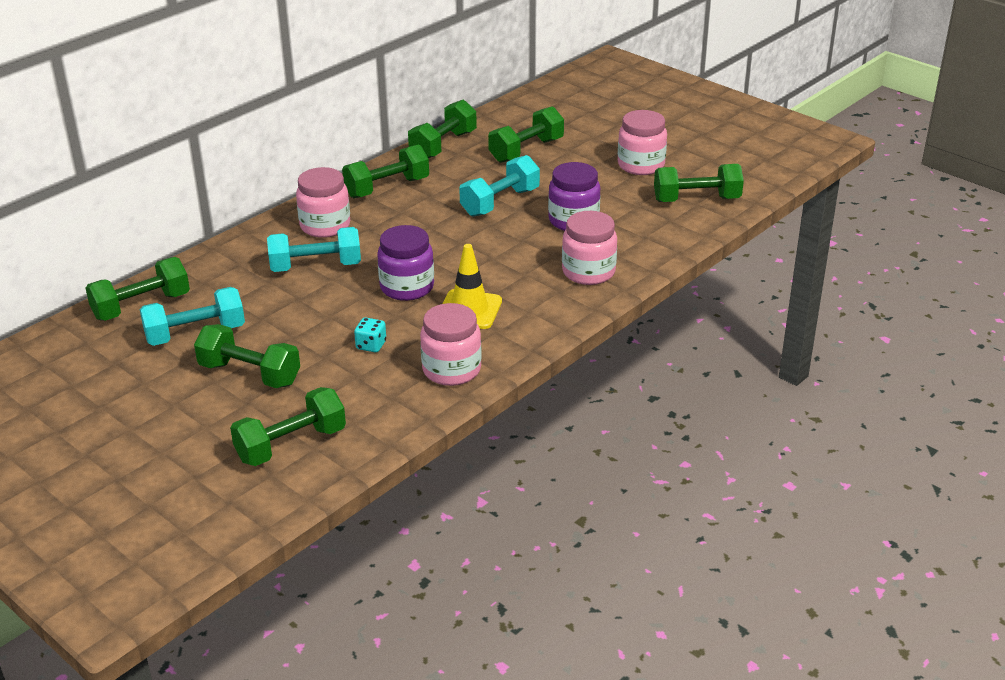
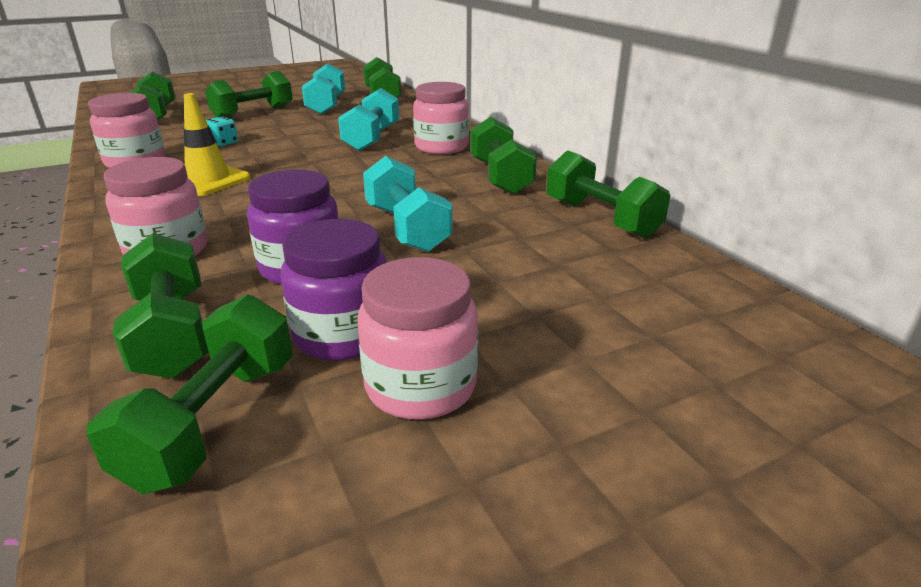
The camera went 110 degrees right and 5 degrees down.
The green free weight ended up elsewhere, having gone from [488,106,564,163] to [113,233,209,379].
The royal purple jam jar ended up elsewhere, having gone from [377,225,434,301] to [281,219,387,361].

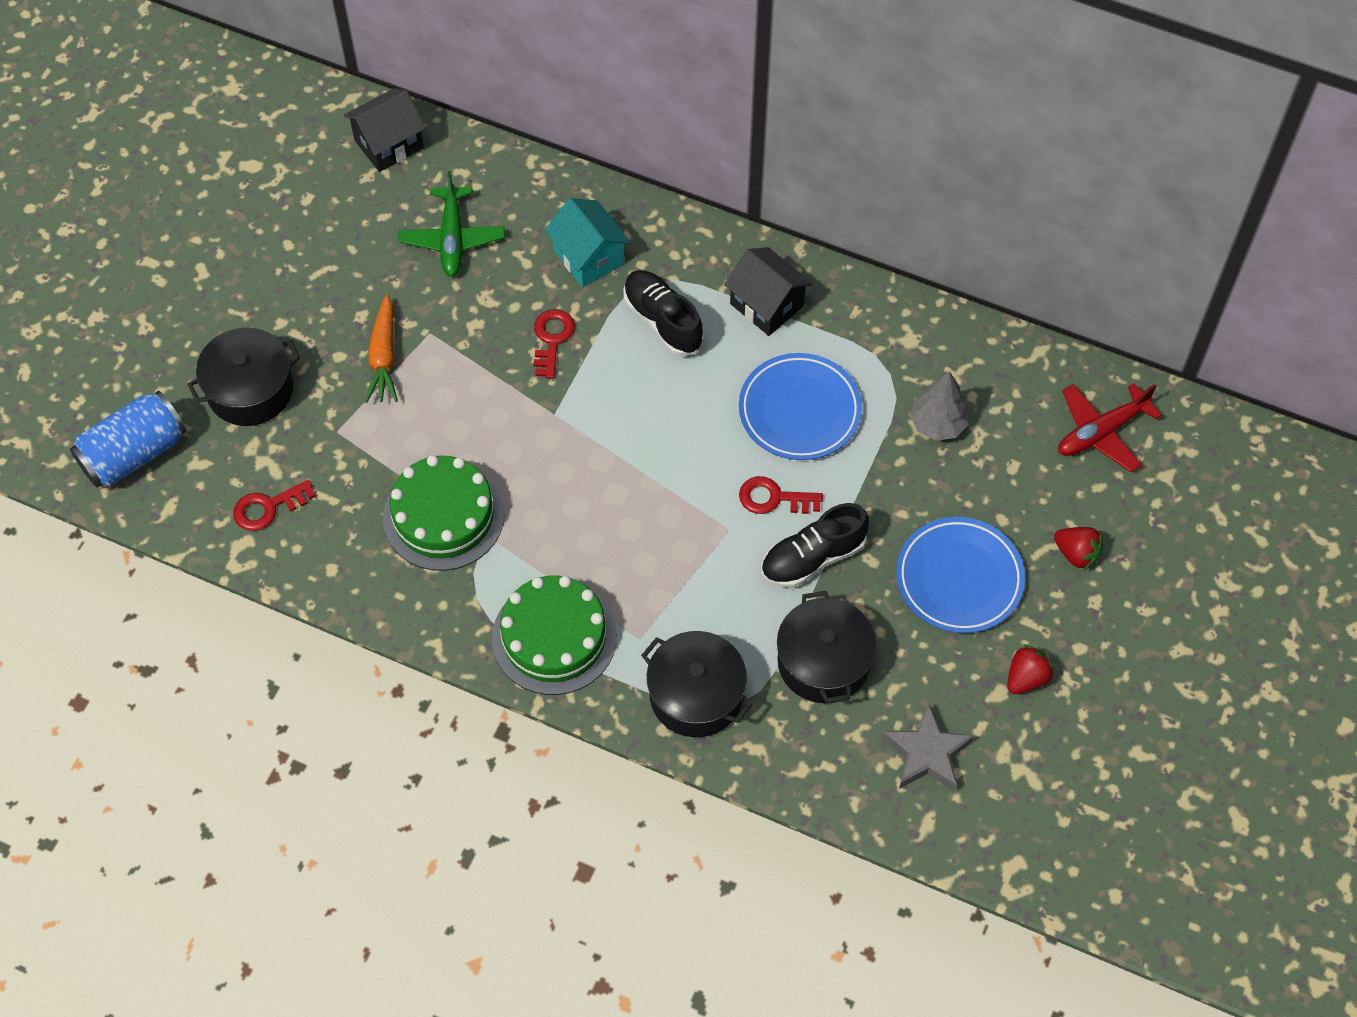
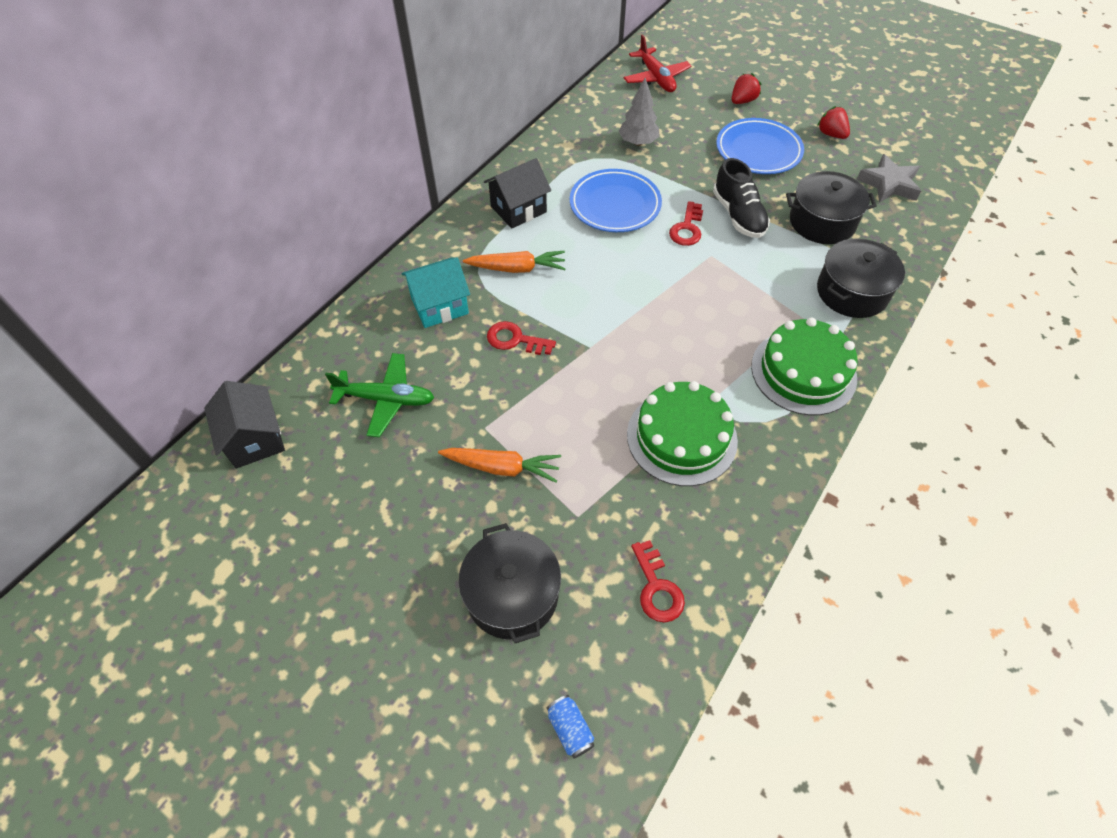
The camera went 80 degrees left and 5 degrees down.
Where the ebony sneaker stood at [623,270,704,356], the orange-coloured toy carrot came to stand at [463,251,566,273].
The size of the blue can at [70,391,186,488] changed by a factor of 0.44.

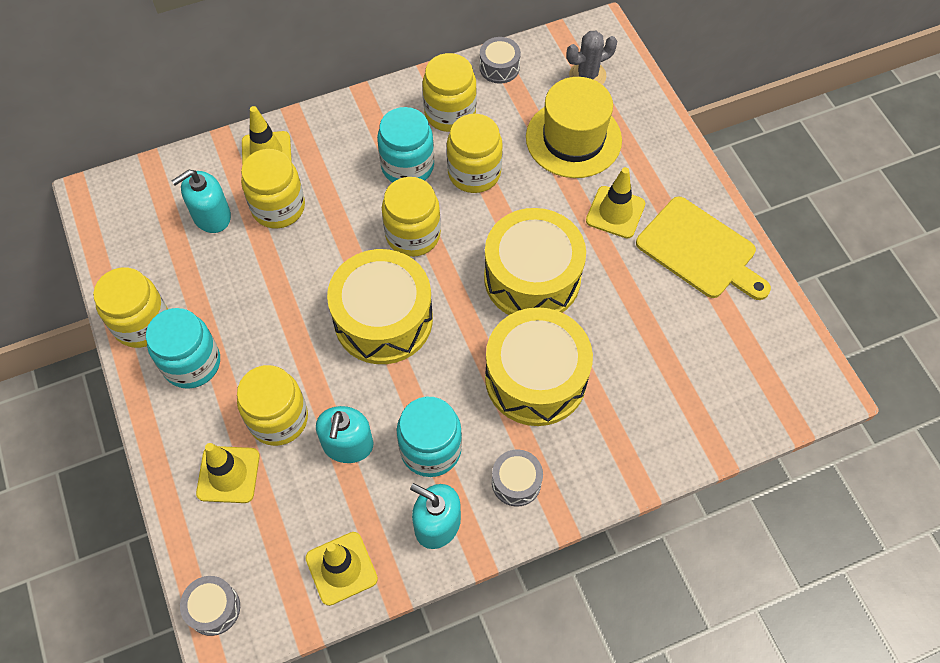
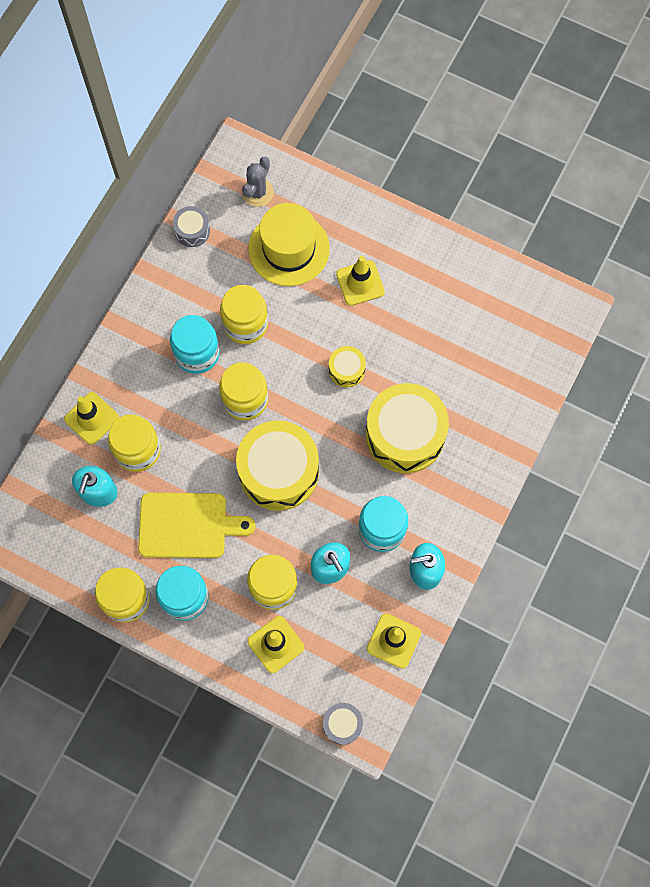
The camera went 40 degrees left and 10 degrees up.
The yellow cutting board ended up elsewhere, having gone from [636,197,771,300] to [138,493,256,558].
The size of the yellow drum at [484,208,586,315] changed by a factor of 0.47.
The second view lost the yellow jam jar at [422,53,477,132].
The second view lost the gray drum at [492,449,543,507].

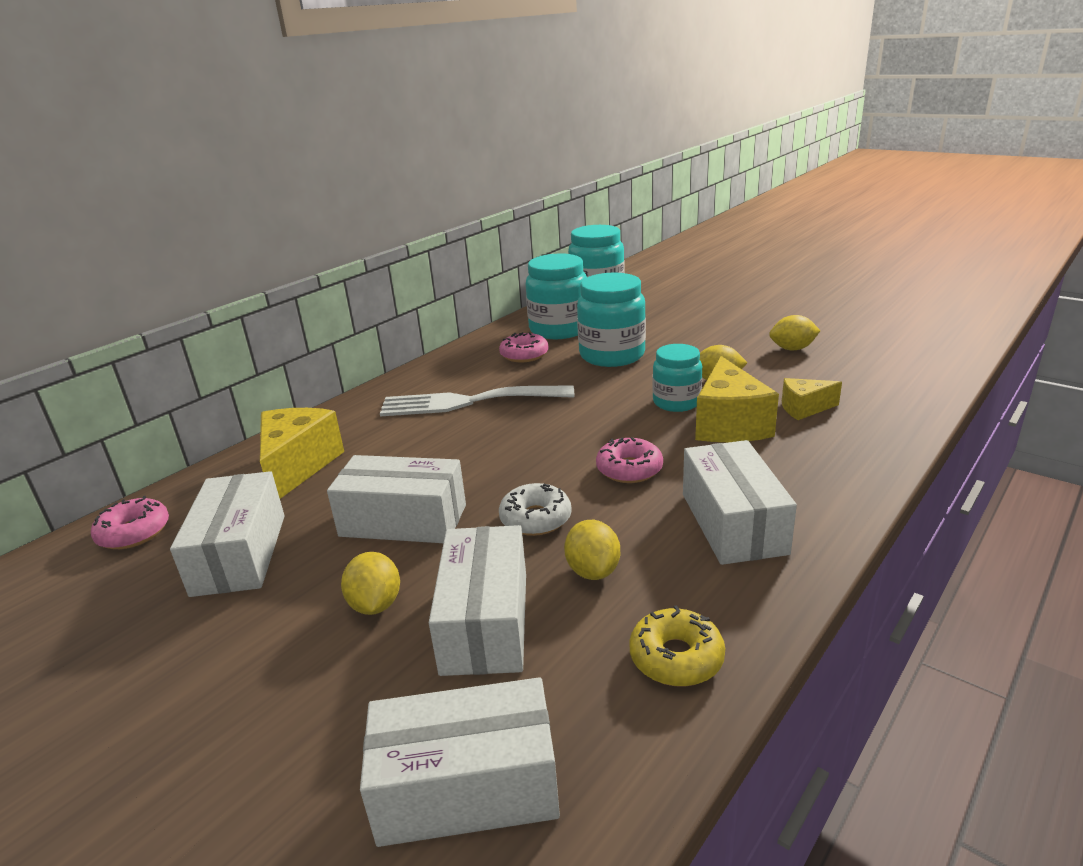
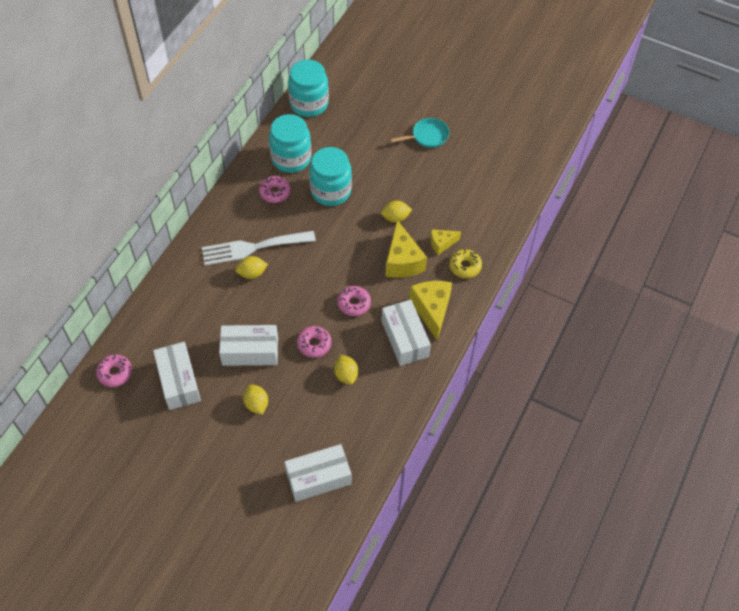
The camera went 15 degrees left and 30 degrees up.
The yellow citrus fruit ended up elsewhere, having gone from [769,315,820,350] to [235,256,268,279].
What was the pure white glazed donut at [499,483,572,536] turned into the rose-pink glazed donut at [297,326,331,358].
The second view gained the teal skillet at [390,118,449,148].
The yellow cheese wedge ended up elsewhere, having gone from [260,408,344,499] to [409,281,452,341].
The yellow glazed donut ended up elsewhere, having gone from [629,605,725,686] to [449,249,482,278].
The second view lost the pure white box at [429,525,526,676].
The second view lost the teal jam jar at [652,344,702,412].

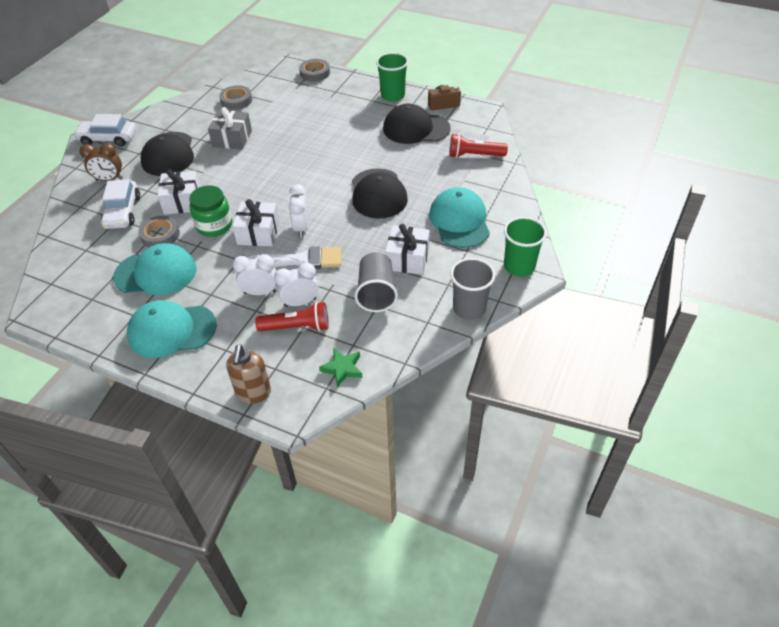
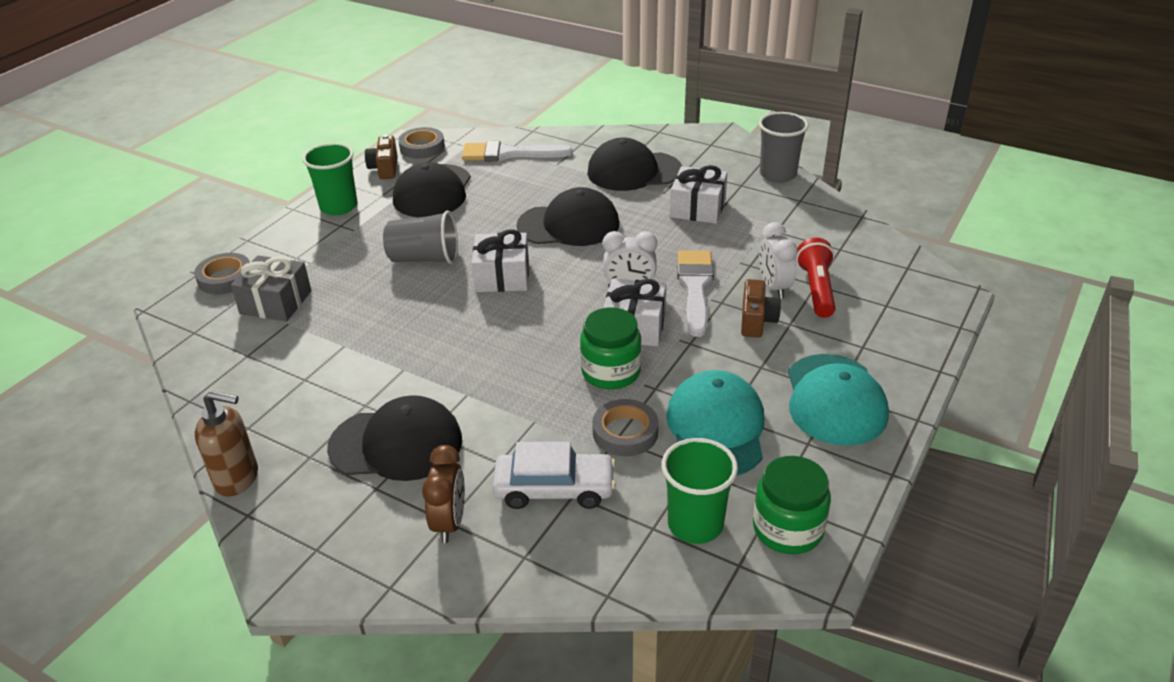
The camera went 85 degrees left and 10 degrees down.
The brown soap dispenser ended up elsewhere, having gone from [226,344,271,404] to [195,391,258,496].
The gray wrapped gift ended up elsewhere, having gone from [208,107,252,150] to [231,256,311,322].
The gray cup ended up elsewhere, having gone from [355,252,398,312] to [383,211,458,264].
The gray sticky tape ended up elsewhere, having gone from [219,85,252,110] to [398,127,445,159].
Where the scarlet flashlight stood at [450,134,508,158], the pure white paintbrush came to stand at [462,141,573,161].
The pure white wrapped gift ended up elsewhere, having gone from [158,169,200,215] to [472,229,529,292].
What was the teal peaked cap at [429,187,490,248] turned into the ebony peaked cap at [587,138,682,191].
The green cup ended up elsewhere, having gone from [504,217,547,276] to [662,438,738,544].
Where the pure white bedside clock stood at [233,255,277,295], the brown compact camera came to stand at [741,279,781,338].
The second view gained the green jam jar at [753,456,831,554].
The second view lost the pure white toy car at [73,114,136,146].
The second view lost the green star at [319,348,362,387].

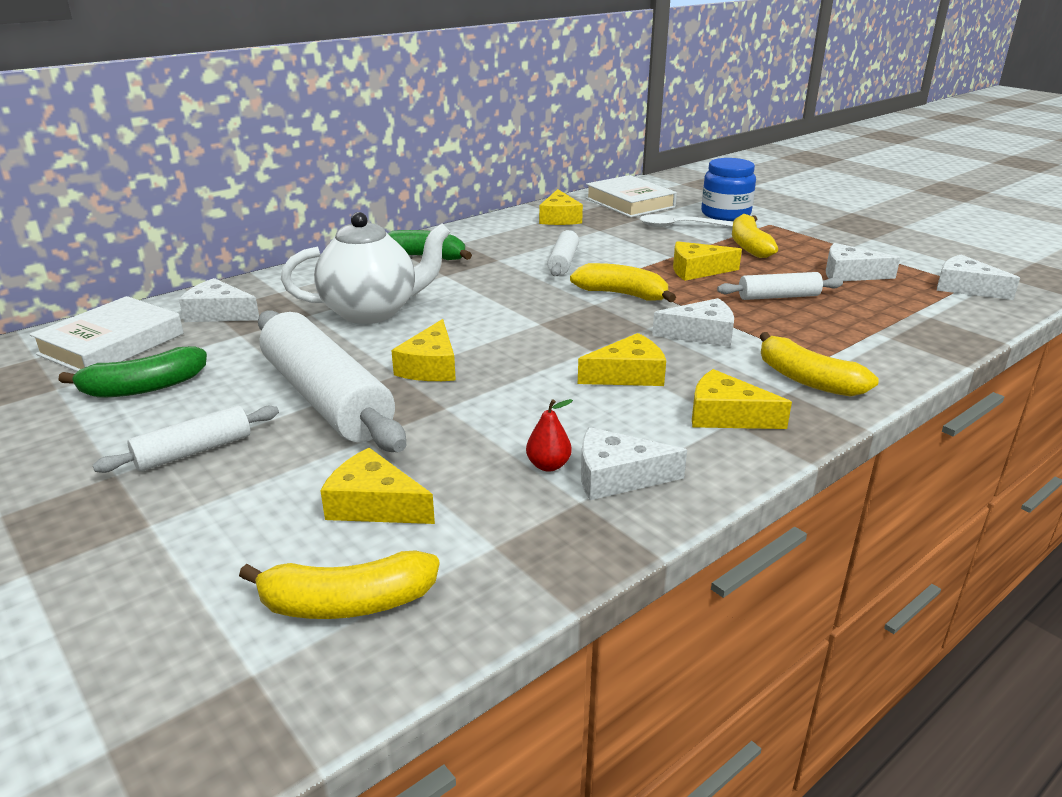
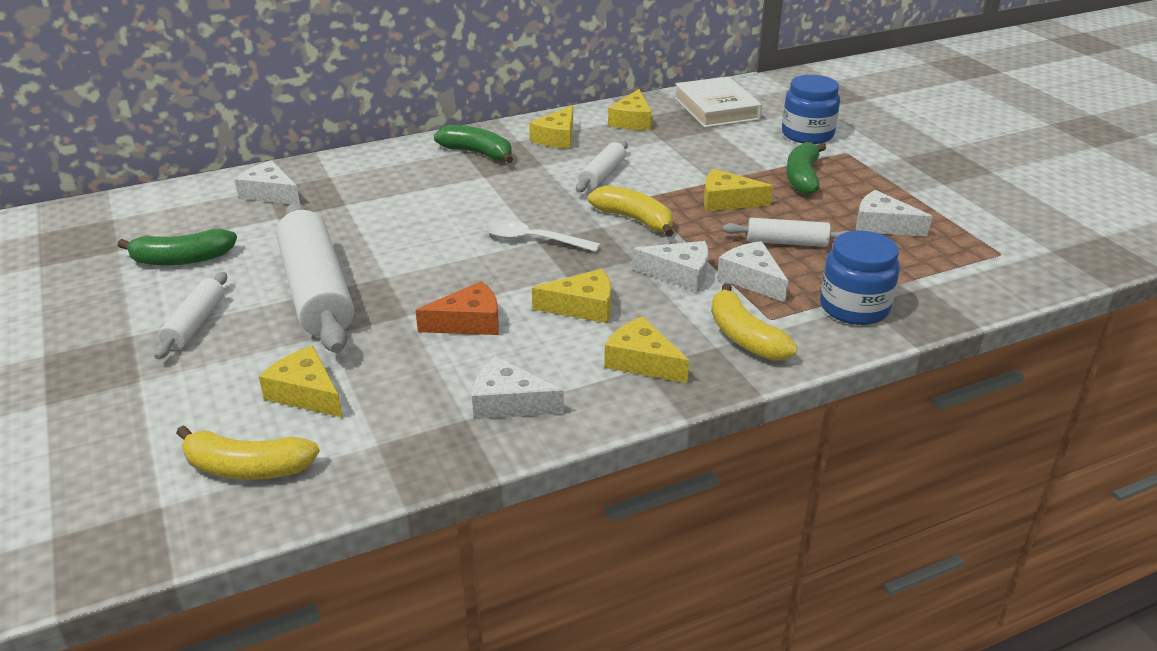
The camera went 15 degrees right and 5 degrees up.
The pure white pastry roller at [93,405,279,473] ended up facing another way, 60 degrees counterclockwise from before.
The second view gained the orange-coloured cheese wedge at [416,281,499,335].
The pure white spoon ended up elsewhere, having gone from [640,214,733,227] to [485,219,600,252].
The yellow cheese wedge ended up elsewhere, having gone from [391,319,456,381] to [529,105,573,149].
The pure white cheese wedge ended up elsewhere, having gone from [937,255,1020,300] to [717,241,788,302].
What was the yellow banana fruit at [732,214,778,258] turned into the green banana fruit at [786,142,826,195].
The second view gained the blue jam jar at [820,231,900,325].
The second view lost the pure white hardcover at [29,296,184,372].
The second view lost the pure white china teapot at [281,212,450,324].
The second view lost the scarlet toy pear at [526,399,573,472].

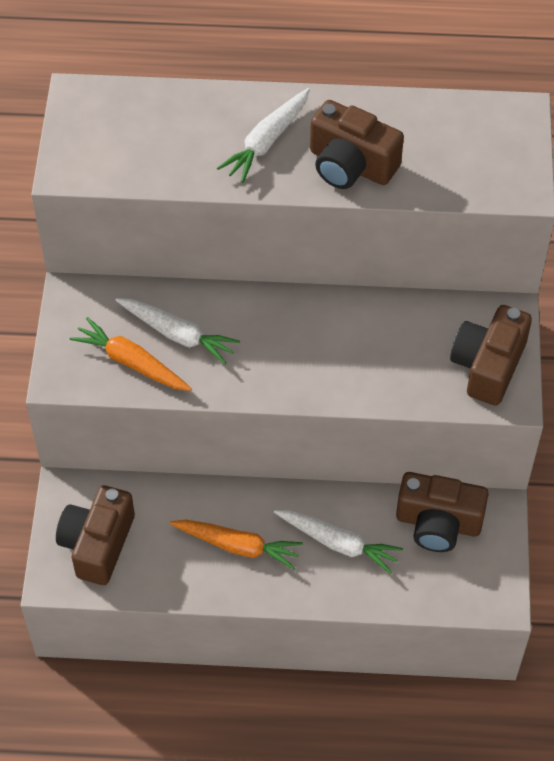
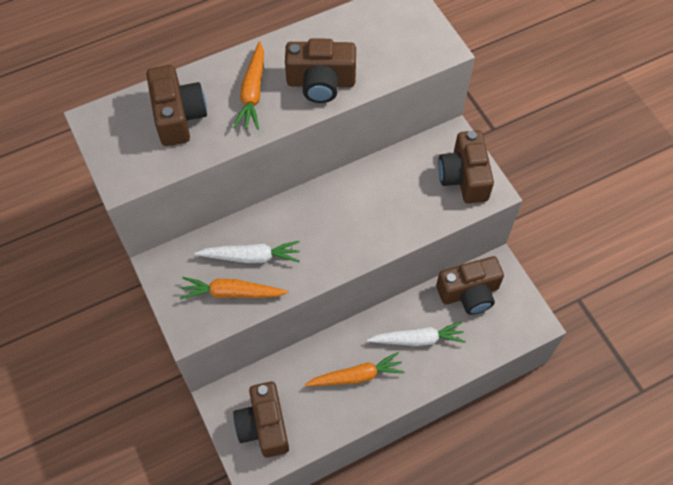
The camera went 30 degrees left and 5 degrees up.
The second view gained the brown compact camera at [146,65,207,146].
What was the pure white toy carrot at [217,88,310,183] turned into the orange-coloured toy carrot at [233,42,264,130].

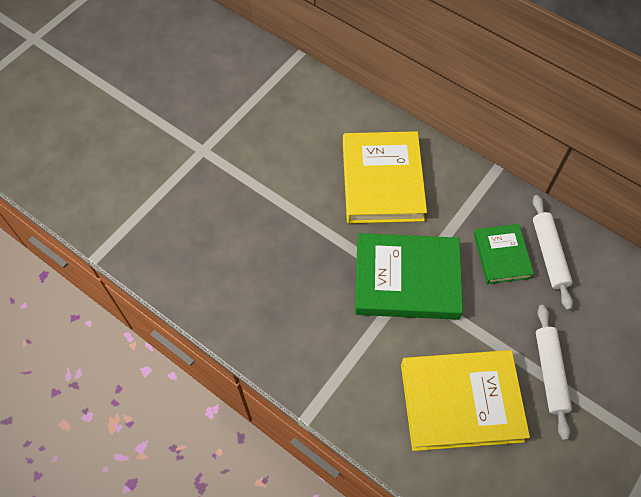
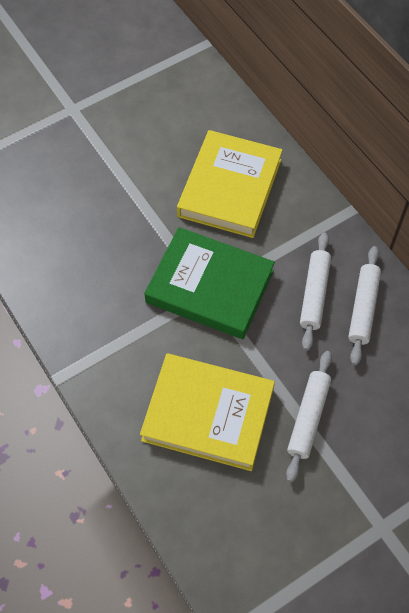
The camera went 20 degrees right and 0 degrees up.
Where the green hardcover stood at [474,224,534,284], the pure white pastry roller came to stand at [300,232,331,351].

